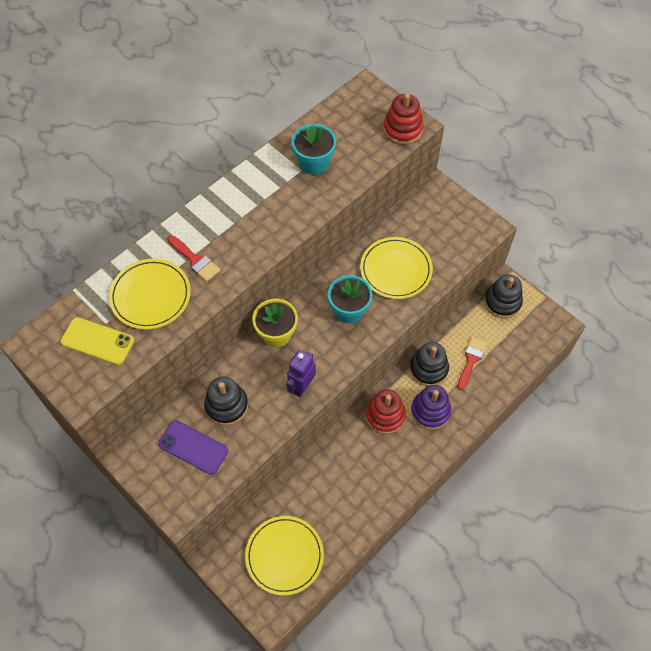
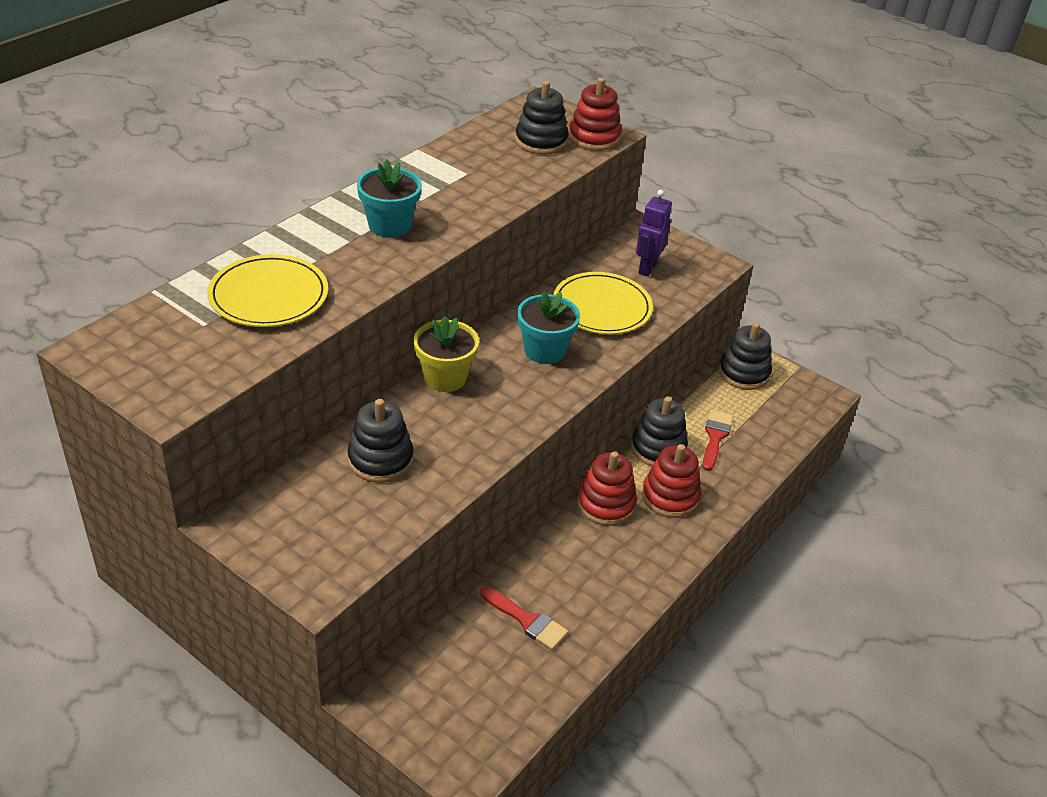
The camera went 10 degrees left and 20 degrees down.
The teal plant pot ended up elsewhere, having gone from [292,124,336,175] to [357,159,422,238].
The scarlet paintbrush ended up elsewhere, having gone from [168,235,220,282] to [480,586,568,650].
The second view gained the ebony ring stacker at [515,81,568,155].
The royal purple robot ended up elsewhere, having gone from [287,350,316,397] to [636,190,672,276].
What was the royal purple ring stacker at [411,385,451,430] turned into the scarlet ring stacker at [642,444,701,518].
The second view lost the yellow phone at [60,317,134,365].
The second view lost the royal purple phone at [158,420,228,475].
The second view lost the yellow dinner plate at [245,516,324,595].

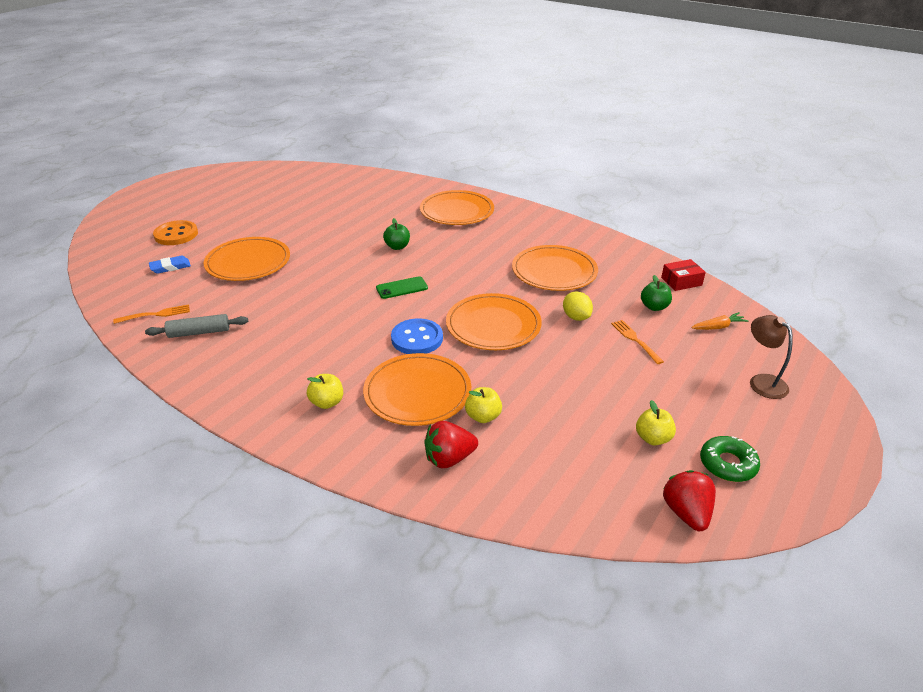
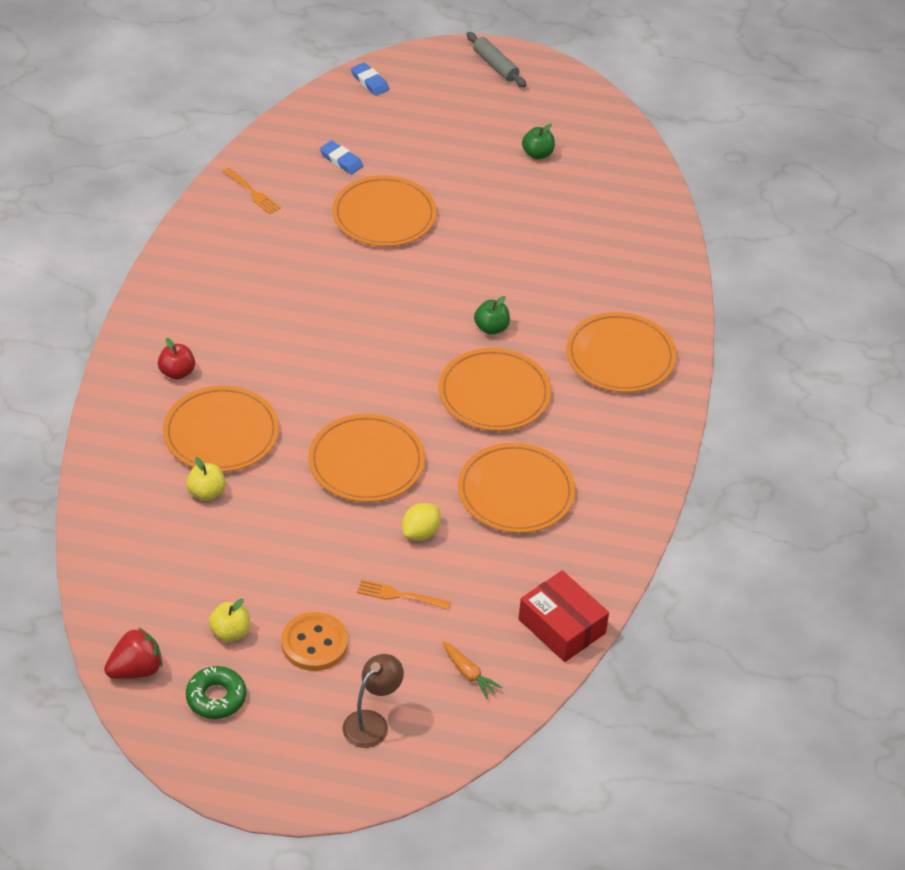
The camera went 65 degrees right and 10 degrees up.
What was the yellow apple fruit at [307,374,343,409] turned into the scarlet apple fruit at [158,338,195,380].
The orange-coloured sewing button ended up elsewhere, having gone from [153,220,198,245] to [281,612,348,671].
The second view gained the blue gum eraser at [351,62,389,96].
The orange-coloured fork at [611,320,664,364] ended up facing another way, 120 degrees counterclockwise from before.
The second view gained the orange-coloured dinner plate at [439,348,551,431].
The gray pastry roller ended up elsewhere, having gone from [145,314,248,338] to [466,32,526,87].
The size of the scarlet box at [661,259,706,291] changed by a factor of 1.54.
The green apple fruit ended up elsewhere, having gone from [641,275,672,311] to [522,124,555,159].
The second view lost the green phone at [376,276,428,299].
The second view lost the blue sewing button at [391,319,443,354].
The second view lost the scarlet strawberry at [425,421,478,468].

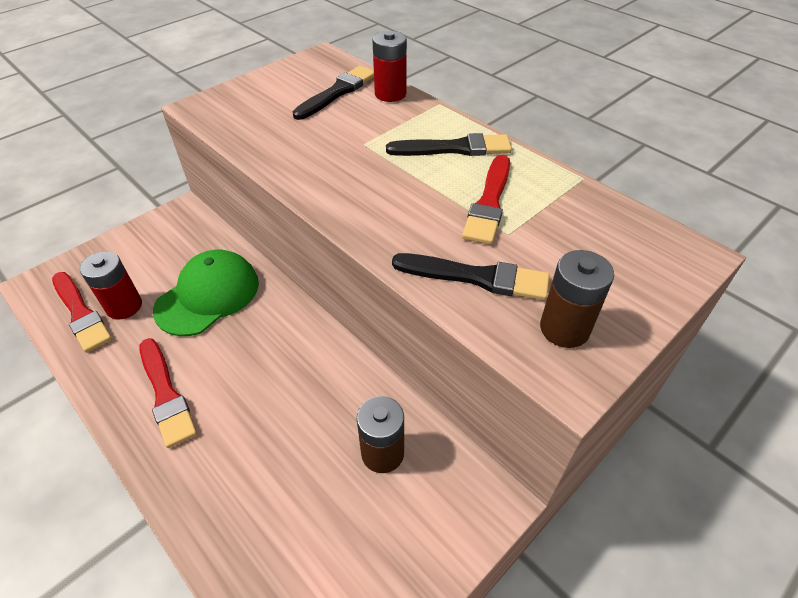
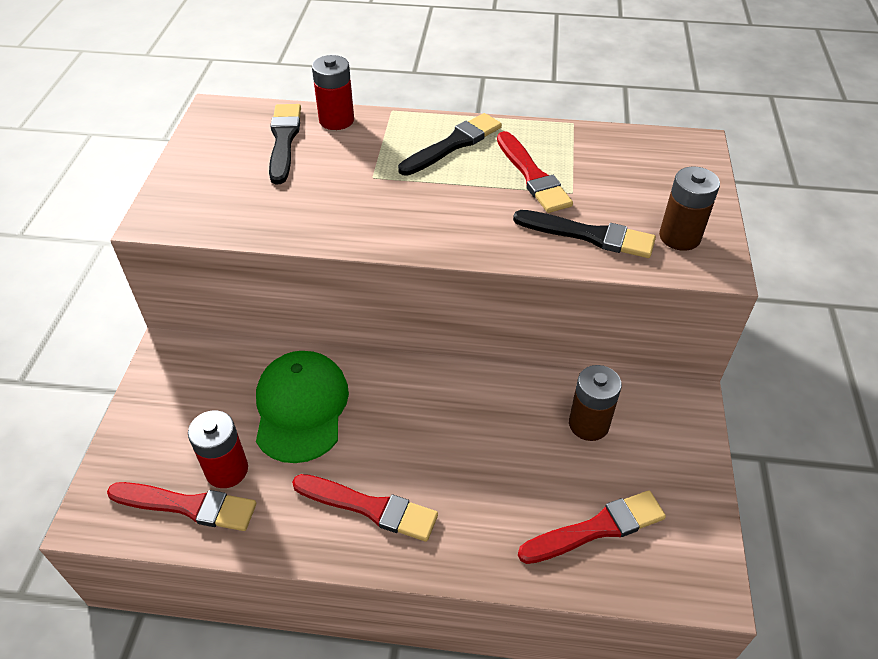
The camera went 40 degrees left and 0 degrees up.
The ebony paintbrush at [392,253,550,300] ended up facing another way, 45 degrees clockwise from before.
The second view gained the scarlet paintbrush at [518,490,666,564].

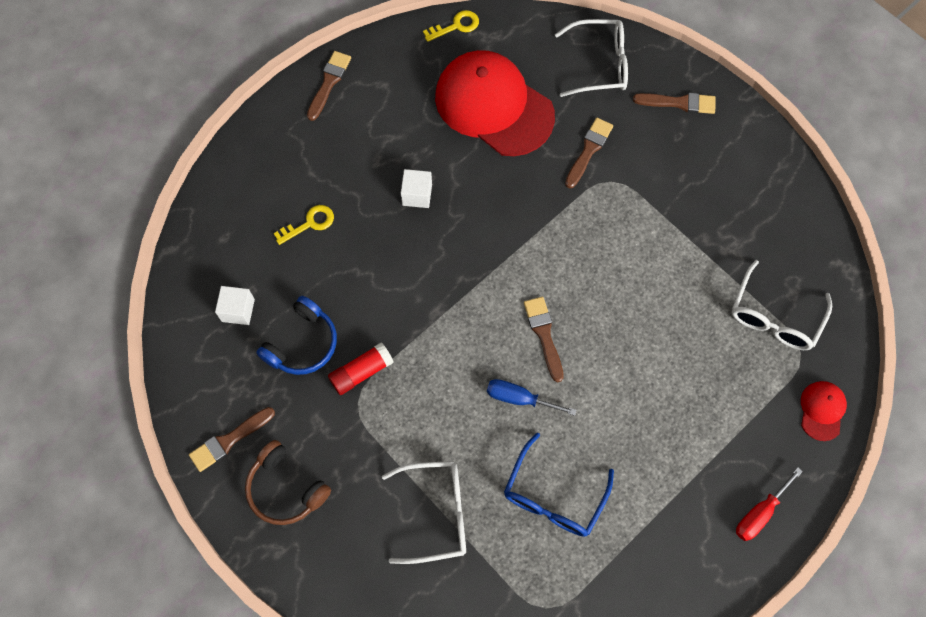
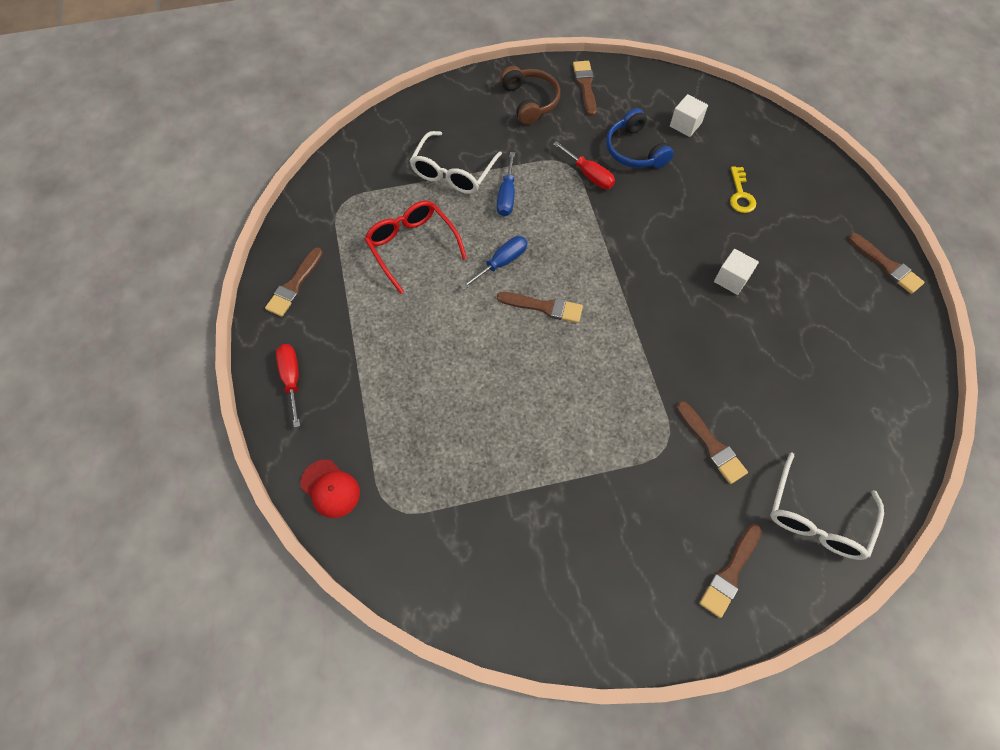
The camera went 120 degrees right and 5 degrees down.
The second view gained the brown paintbrush at [265,247,323,317].
What was the blue spectacles at [504,433,614,537] turned into the scarlet spectacles at [365,200,467,294].
The second view gained the blue hand screwdriver at [497,152,515,216].
The brown over-ear headphones at [245,440,331,525] ended up facing another way, 90 degrees clockwise from before.
Where the scarlet glue stick stood at [328,343,394,395], the scarlet hand screwdriver came to stand at [553,141,615,189].
The second view lost the yellow key at [423,10,479,42].
The second view lost the scarlet peaked cap at [435,50,555,156].
The second view lost the pure white spectacles at [732,260,832,350].

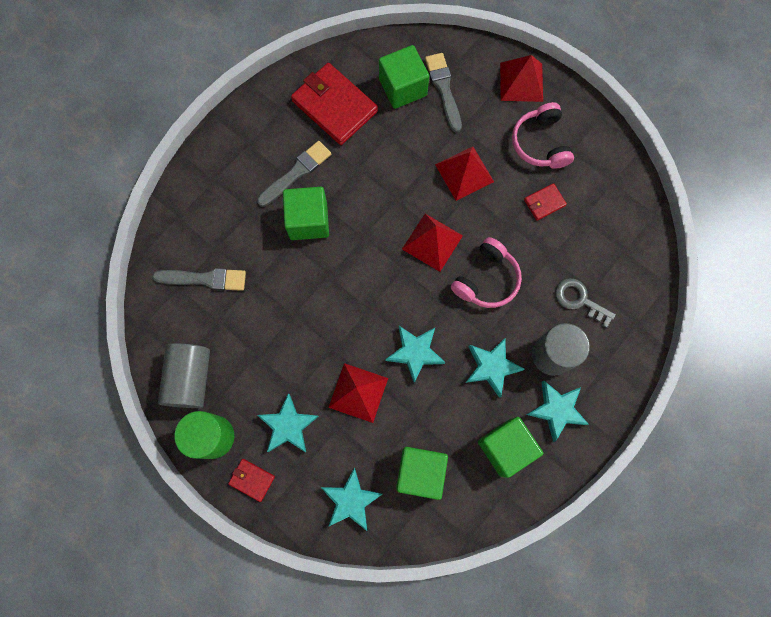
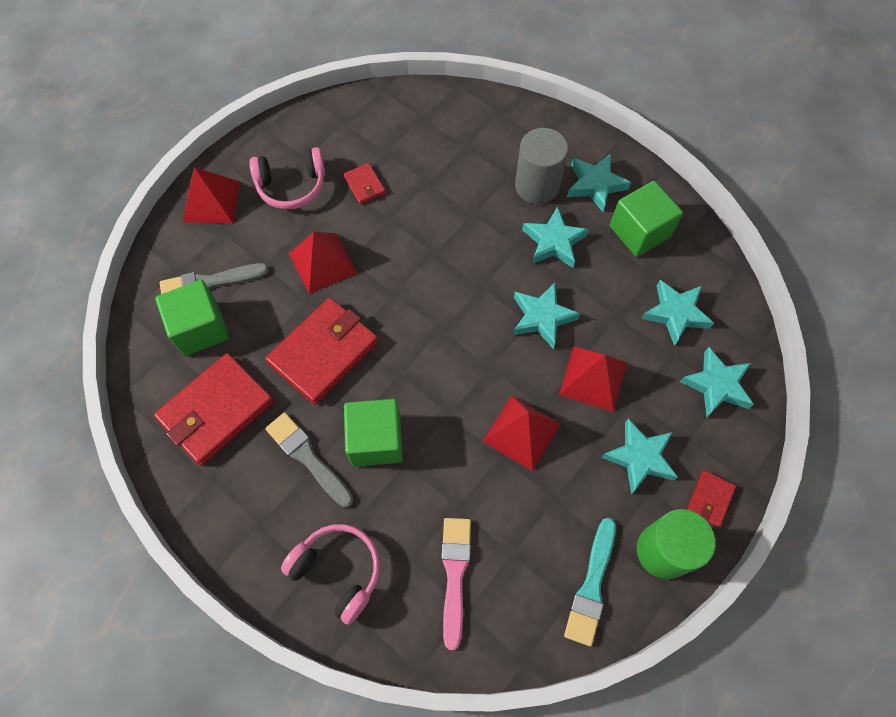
The camera went 90 degrees left and 10 degrees down.
The second view gained the scarlet card wallet at [265,298,378,405].
The rose-pink over-ear headphones ended up elsewhere, having gone from [451,237,522,308] to [281,524,380,625].
What was the gray paintbrush at [152,268,246,291] turned into the rose-pink paintbrush at [441,518,471,650].
The scarlet pyramid shape ended up elsewhere, having gone from [402,214,463,272] to [483,395,560,471].
Where the gray cylinder shape stood at [158,343,210,408], the teal paintbrush came to stand at [564,518,616,646].
Where the green block stood at [396,447,448,500], the teal star came to stand at [641,280,714,346].
The second view lost the gray key at [555,278,616,328].

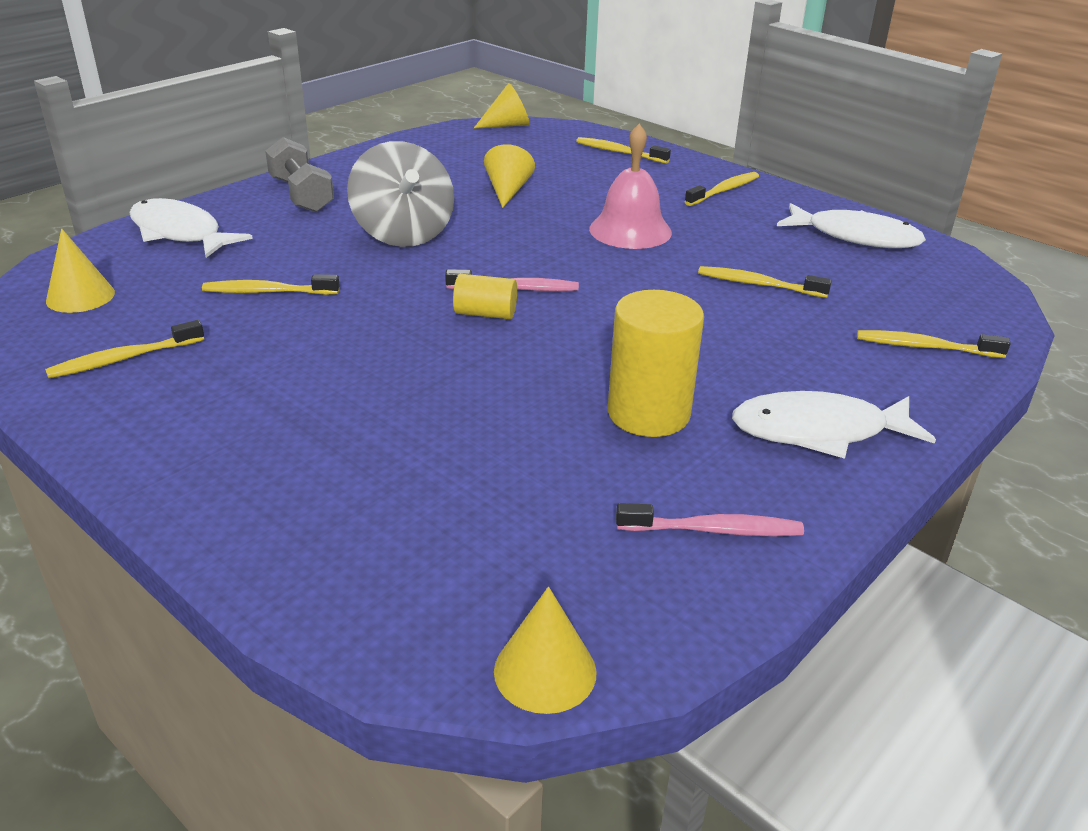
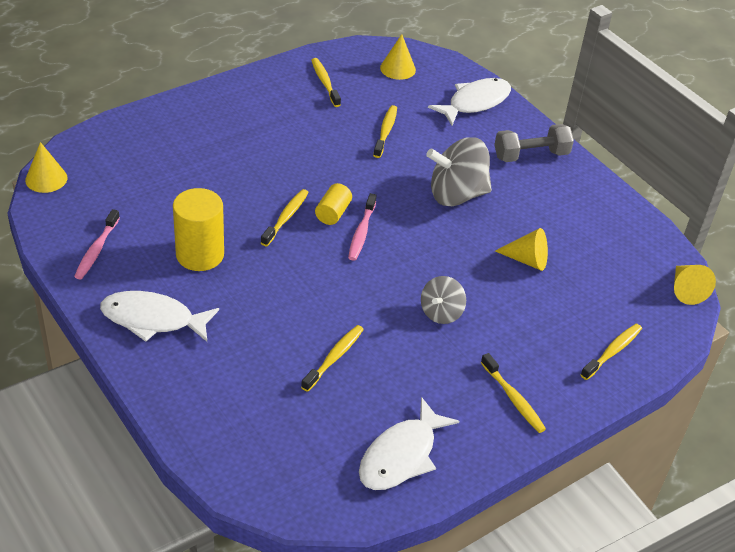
The camera went 100 degrees right and 10 degrees up.
The pure white toy fish at [732,391,936,459] ended up facing another way, 90 degrees counterclockwise from before.
The yellow dental brush ended up elsewhere, having gone from [857,330,1011,358] to [261,189,309,246].
Where the rose-pink school bell stood at [589,124,672,249], the gray whirligig came to stand at [421,276,466,324].

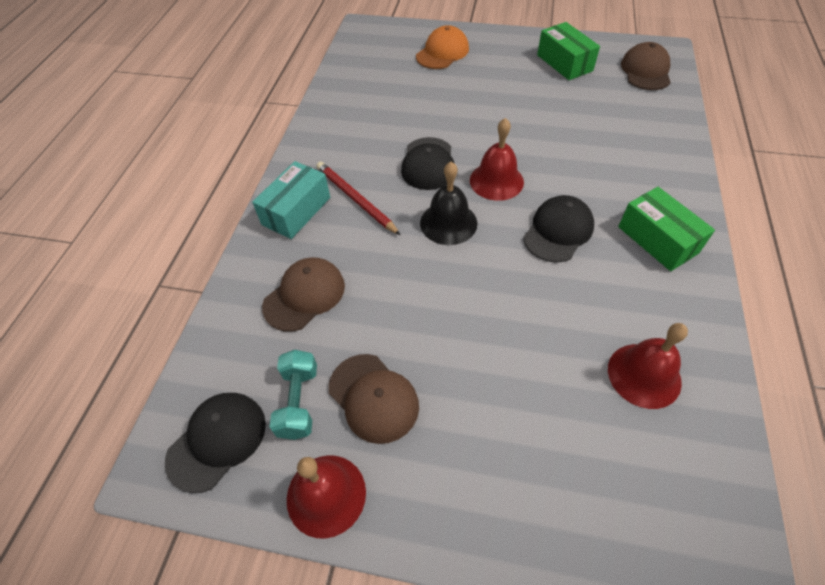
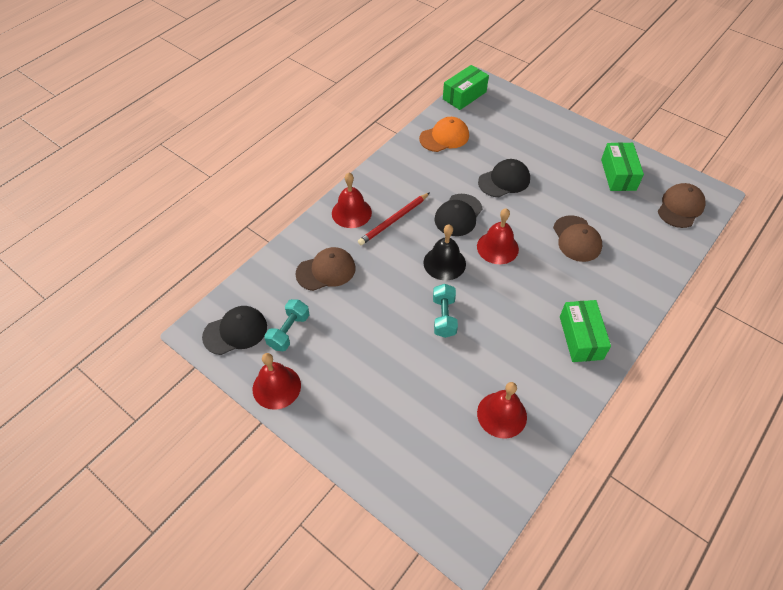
The camera went 25 degrees right and 0 degrees up.
Where the teal box stood at [252,161,330,239], the scarlet school bell came to stand at [332,173,372,228].
The scarlet wooden pencil at [316,162,401,235] ended up facing another way, 120 degrees counterclockwise from before.
The orange-coloured peaked cap ended up elsewhere, having gone from [416,25,469,69] to [419,117,469,152].
The second view gained the teal free weight at [433,284,458,338].
The second view gained the green box at [443,65,489,110].
The ebony peaked cap ended up elsewhere, having gone from [523,195,594,263] to [478,159,530,197].
The brown peaked cap ended up elsewhere, having gone from [329,354,419,444] to [553,215,602,262].

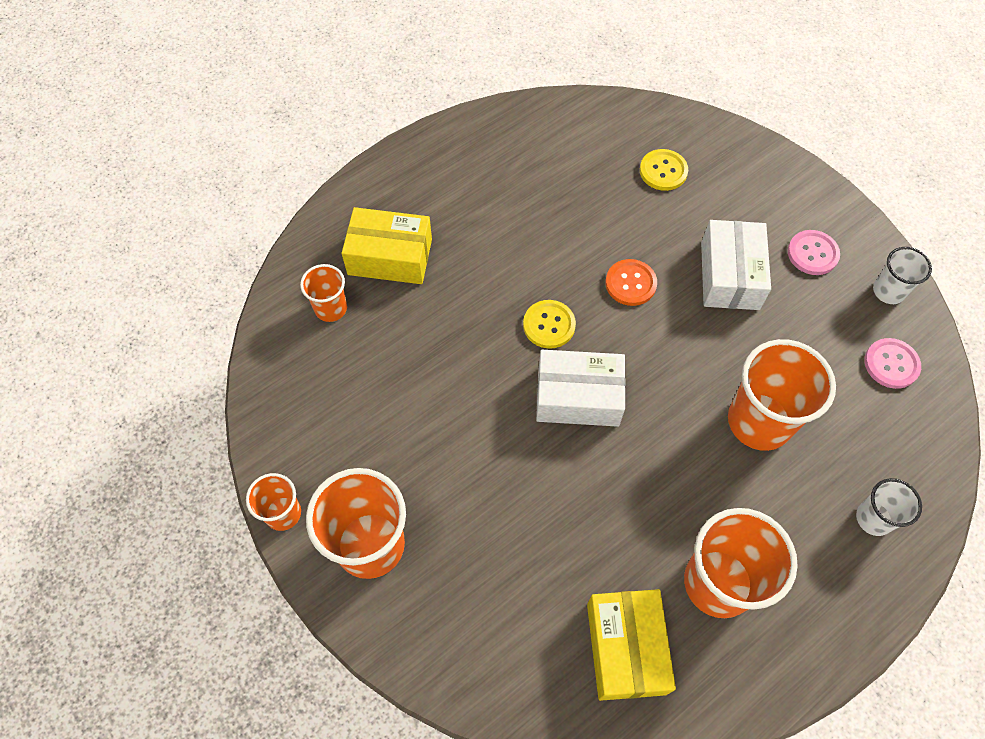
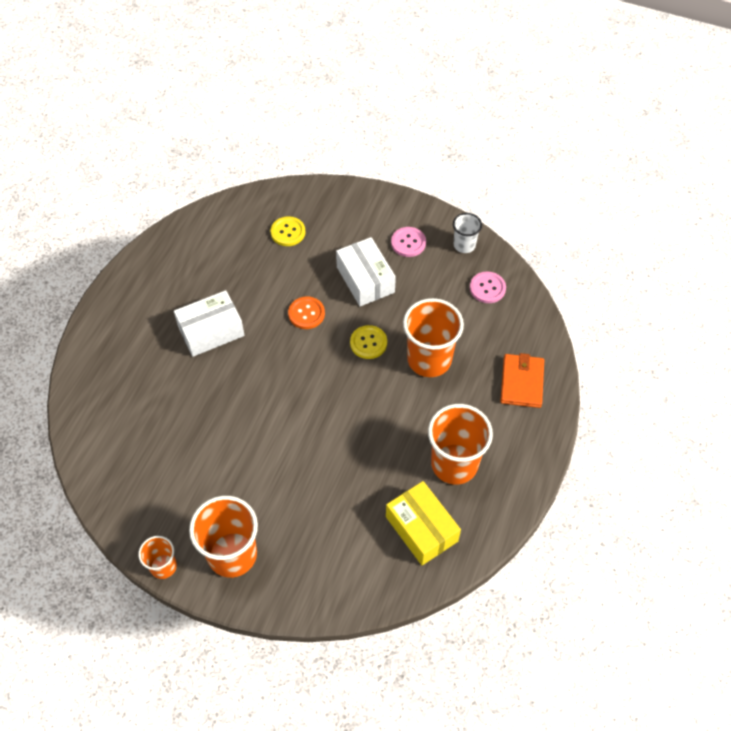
The camera went 30 degrees left and 5 degrees down.
The pure white box ended up elsewhere, having gone from [536,350,626,427] to [174,290,245,357].
The yellow sewing button ended up elsewhere, having gone from [523,300,576,349] to [350,325,387,359].
Where the pure white cup stood at [856,478,922,536], the orange-coloured card wallet came to stand at [500,353,544,408].
The second view lost the orange-coloured cup at [300,264,347,322].
The second view lost the yellow box at [342,207,432,284].

